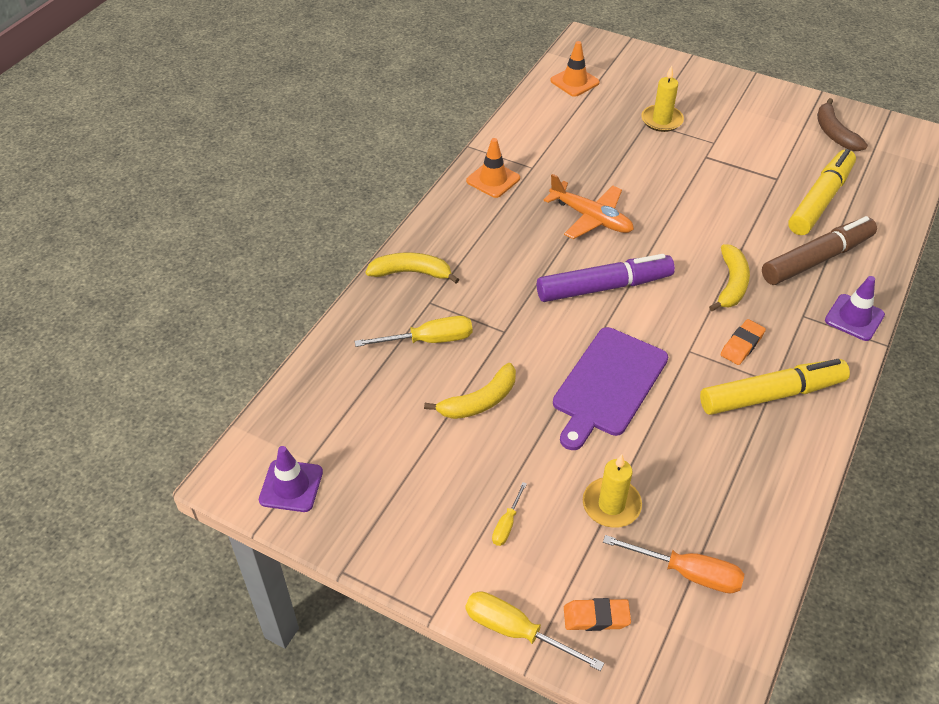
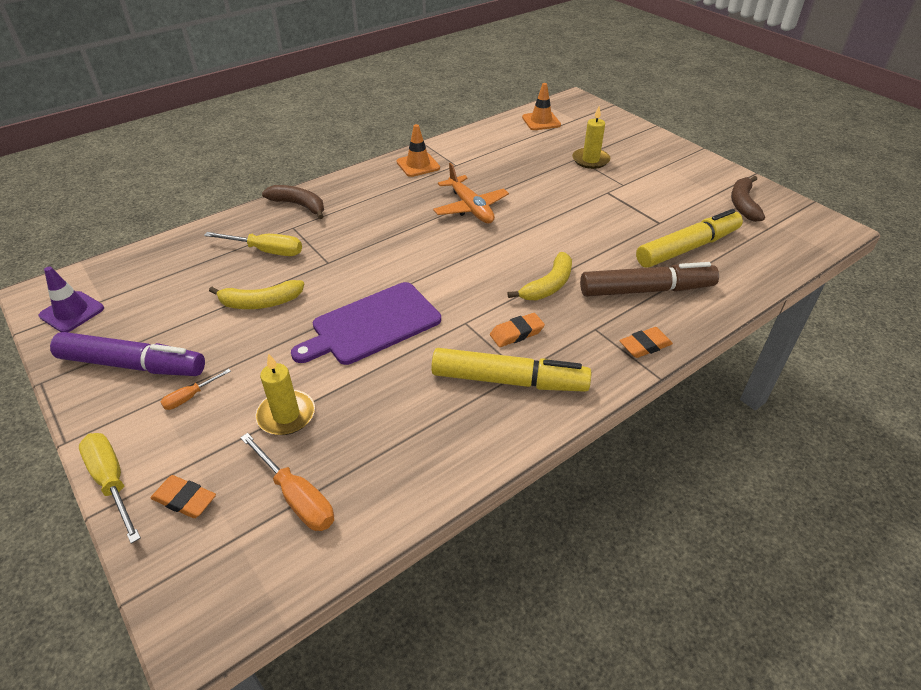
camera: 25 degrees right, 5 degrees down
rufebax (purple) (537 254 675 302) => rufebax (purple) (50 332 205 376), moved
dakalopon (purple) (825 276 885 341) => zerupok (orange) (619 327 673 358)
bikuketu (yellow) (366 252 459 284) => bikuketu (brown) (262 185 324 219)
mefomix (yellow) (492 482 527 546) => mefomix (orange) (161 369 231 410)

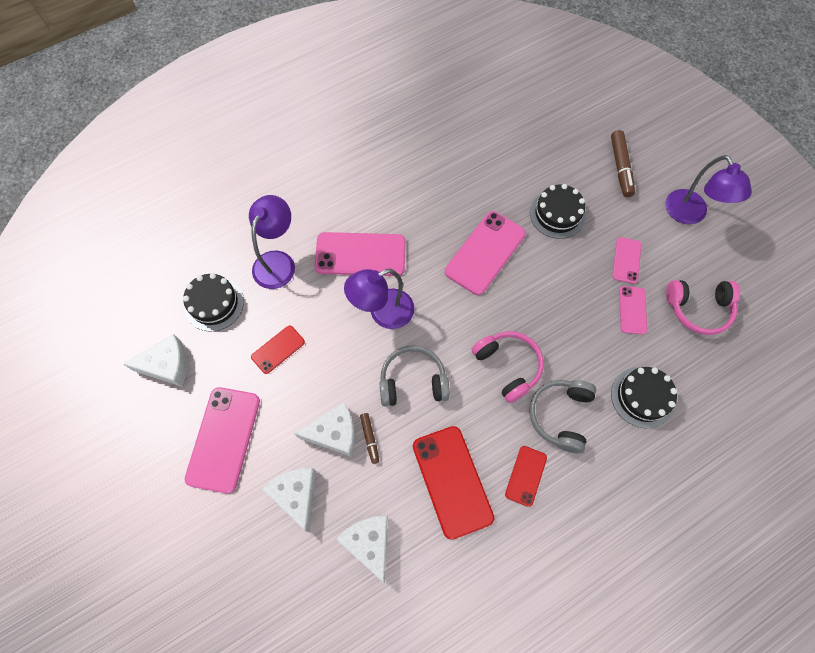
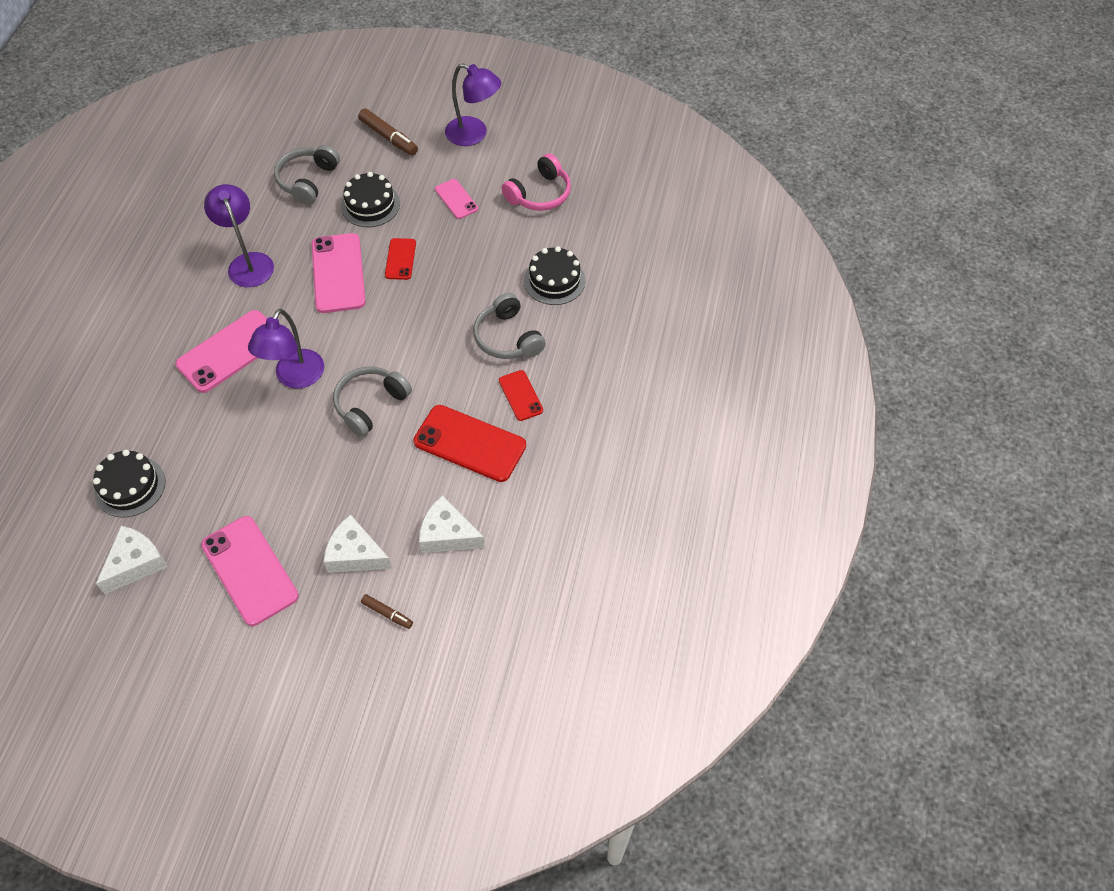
camera: 45 degrees left, 10 degrees down
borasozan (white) (294 402 355 457) => nothing
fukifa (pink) (471 331 544 403) => nothing
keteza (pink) (619 286 647 335) => nothing
nothing => fukifa (grey) (274 145 340 205)
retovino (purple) (249 195 295 289) => retovino (purple) (204 184 274 287), moved
keteza (red) (251 325 305 374) => keteza (red) (385 238 416 280), moved
rufebax (brown) (360 413 379 464) => rufebax (brown) (361 594 413 629), moved

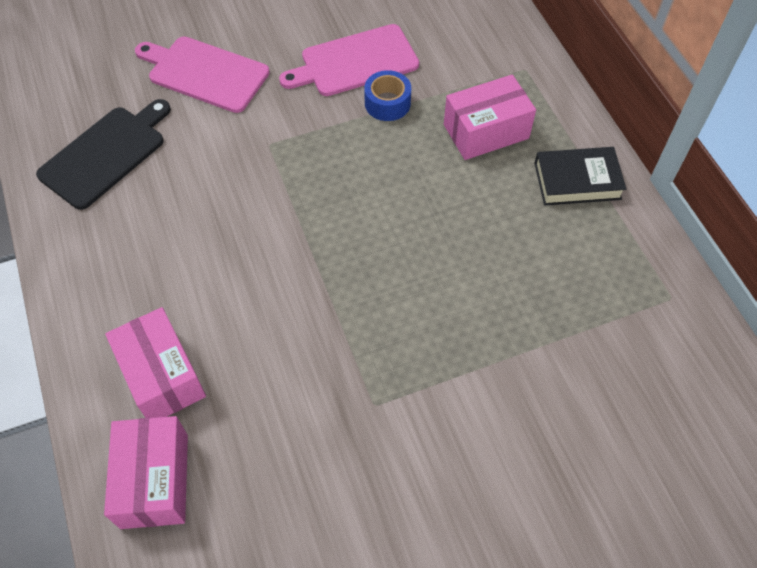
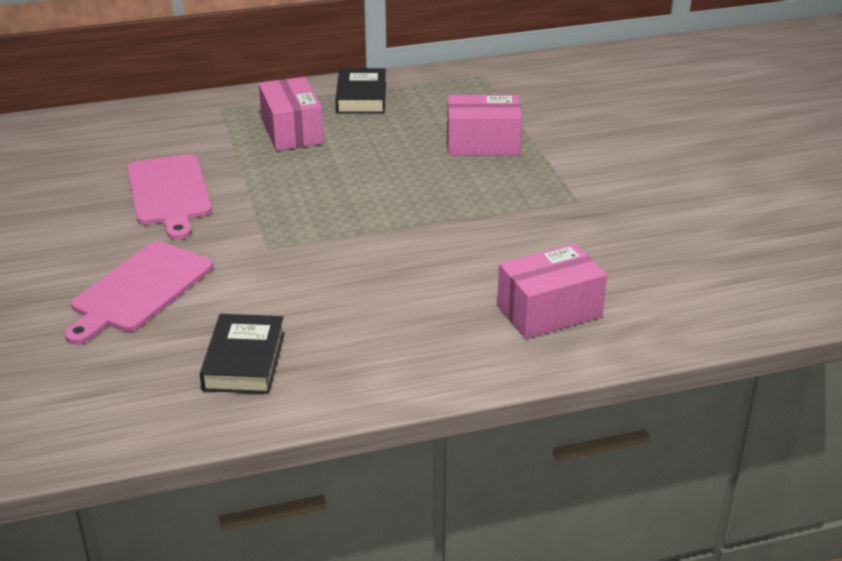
camera: 85 degrees left, 25 degrees down
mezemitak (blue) (364 70 411 121) => nothing
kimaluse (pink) (104 416 188 529) => kimaluse (pink) (447 95 522 156), moved
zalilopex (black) (36 99 171 210) => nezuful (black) (200 314 285 394)

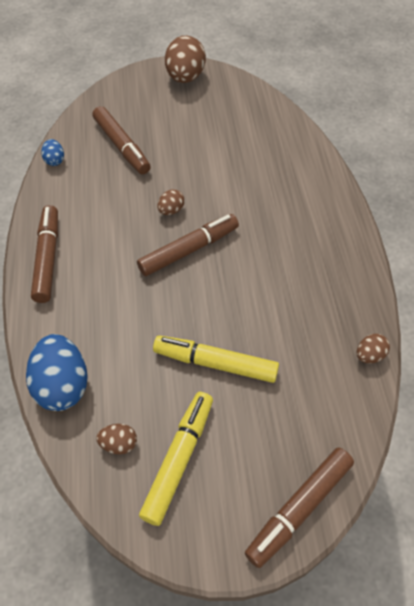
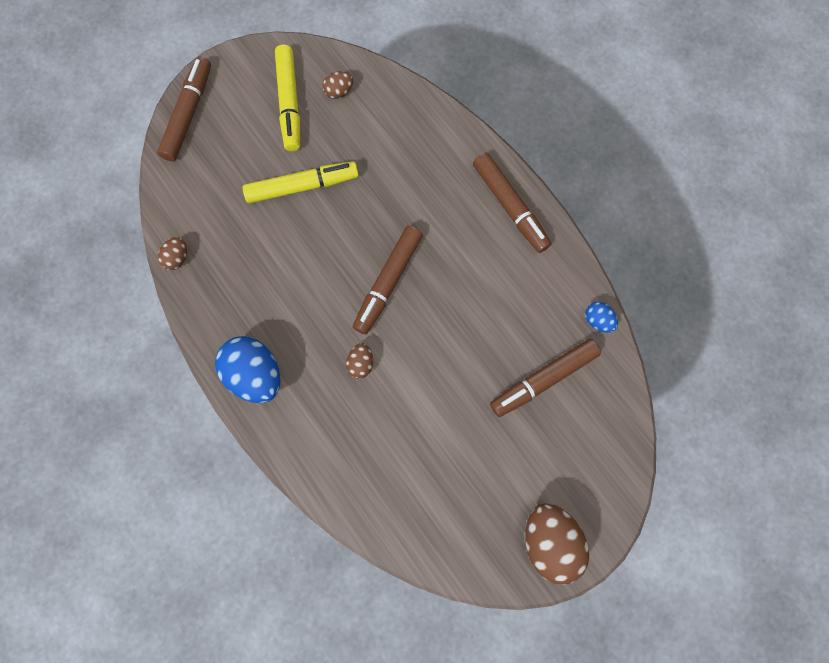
camera: 150 degrees right, 20 degrees up
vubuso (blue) (26 334 88 411) => vubuso (blue) (215 336 280 403), moved
vubuso (brown) (158 189 185 215) => vubuso (brown) (346 343 373 379), moved
rufebax (brown) (92 106 151 174) => rufebax (brown) (490 339 601 417), 60 degrees counterclockwise

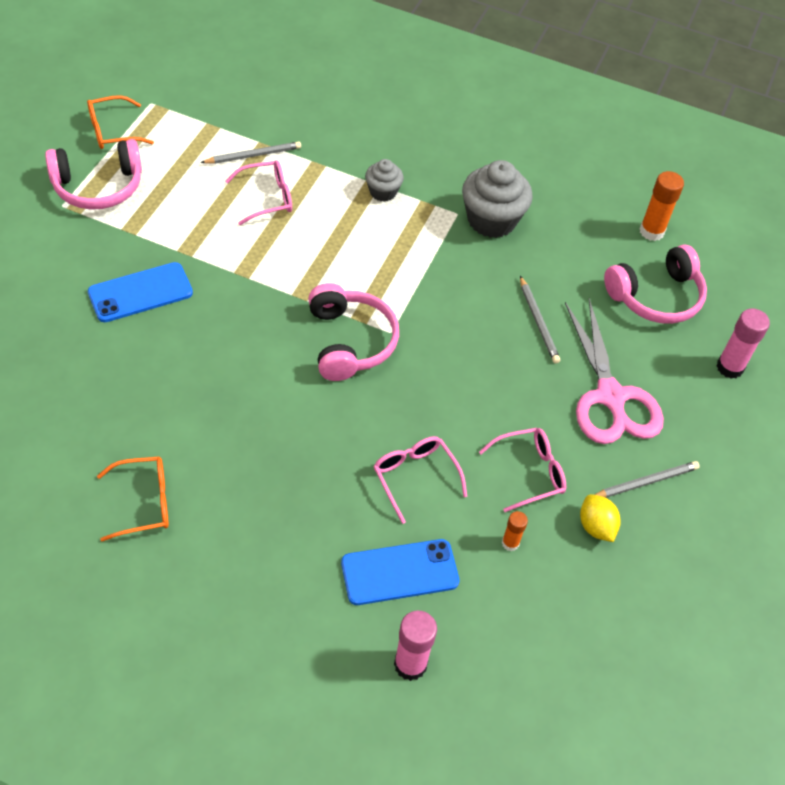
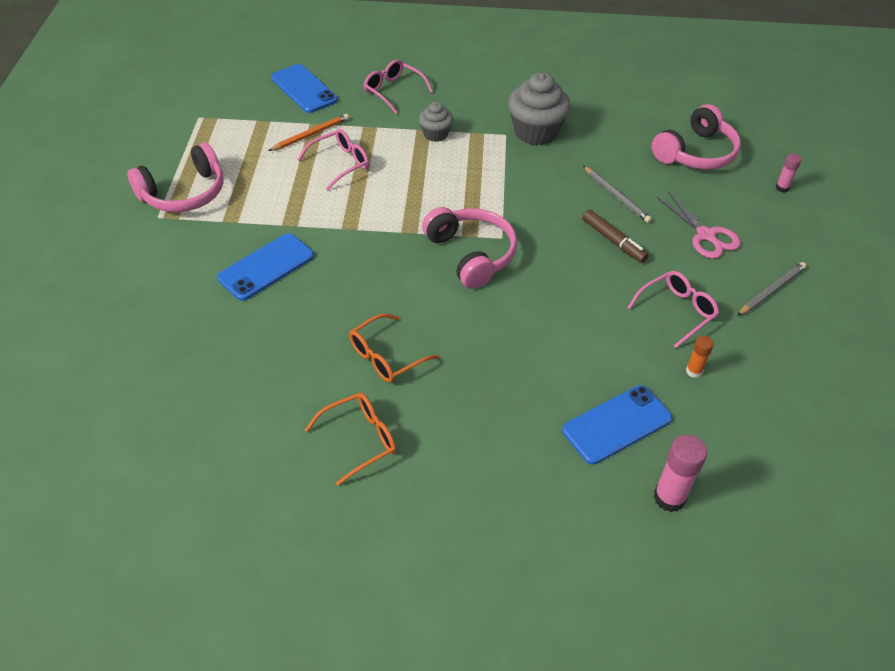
camera: 15 degrees left, 5 degrees down
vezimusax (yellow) (580 494 620 542) => nothing
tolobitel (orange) (640 171 684 241) => nothing
nothing => keteza (blue) (271 64 338 113)
nothing => rufebax (brown) (582 210 648 263)
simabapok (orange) (87 95 154 149) => simabapok (orange) (349 313 439 382), moved
simabapok (pink) (373 436 467 524) => simabapok (pink) (364 59 433 114), moved
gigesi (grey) (200 142 301 164) => gigesi (orange) (268 114 349 151)
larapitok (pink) (565 298 664 444) => larapitok (pink) (657 191 741 259), x0.63
tolobitel (pink) (717 308 770 379) => tolobitel (pink) (775 153 802 193), x0.57

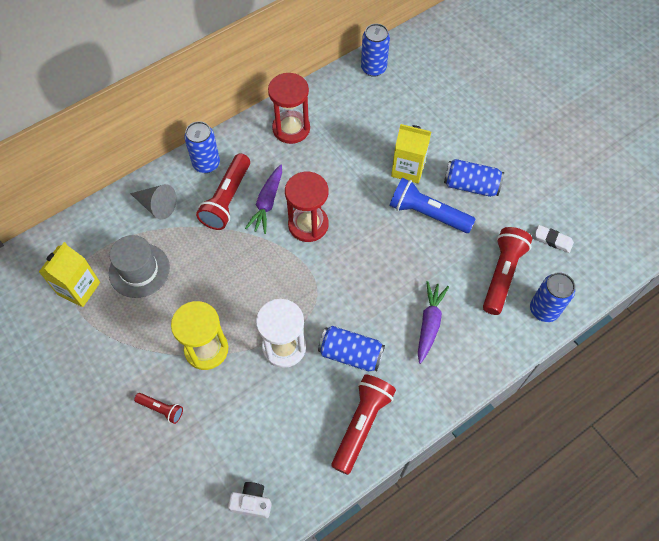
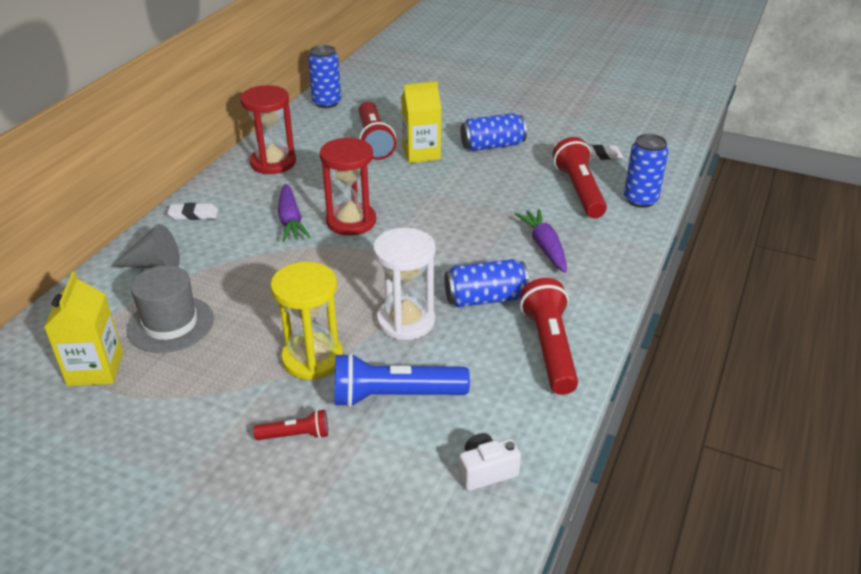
camera: 30 degrees left, 25 degrees down
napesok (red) (196 153 250 230) => napesok (red) (358 102 396 160), moved
napesok (blue) (390 178 476 233) => napesok (blue) (335 353 470 407), moved
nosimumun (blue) (184 121 220 173) => zerupok (white) (167 203 218 220)

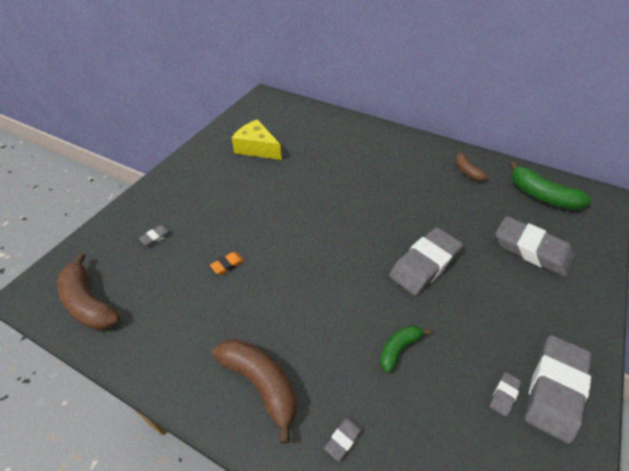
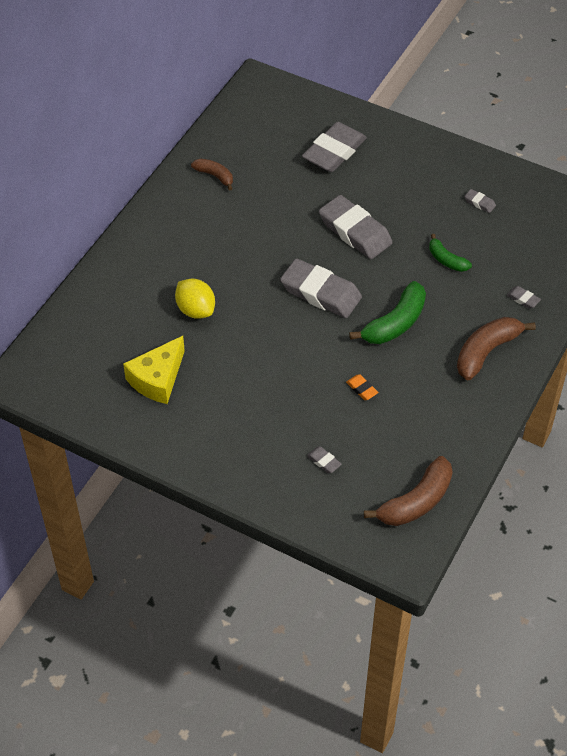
camera: 90 degrees left, 5 degrees up
nothing => vezimusax (yellow) (175 279 215 319)
bikuketu (green) (510 161 592 210) => bikuketu (green) (349 281 426 344), moved
zerupok (grey) (525 335 592 444) => zerupok (grey) (280 259 362 318), moved
bikuketu (brown) (455 150 488 181) => bikuketu (brown) (191 158 233 191), 120 degrees counterclockwise

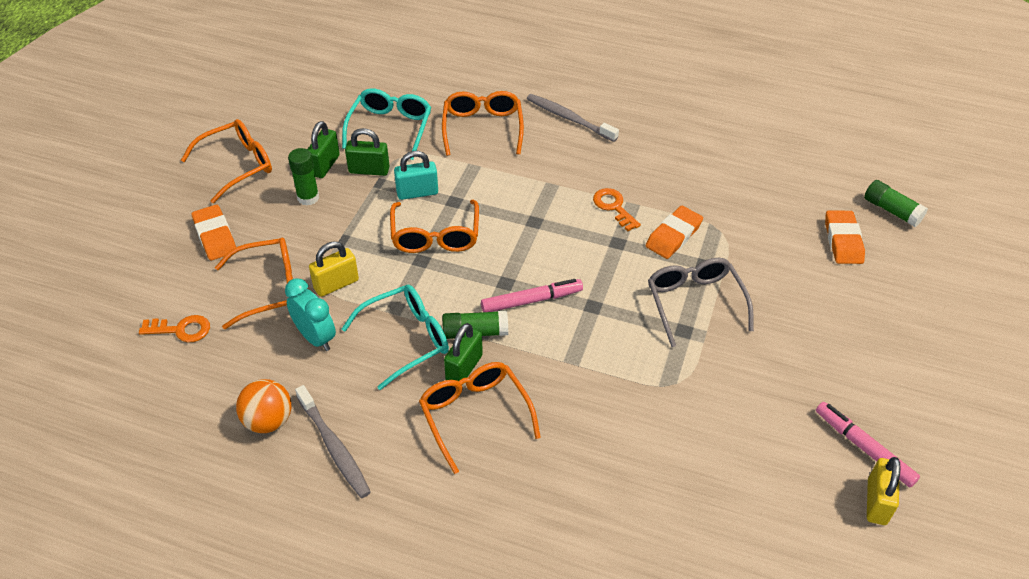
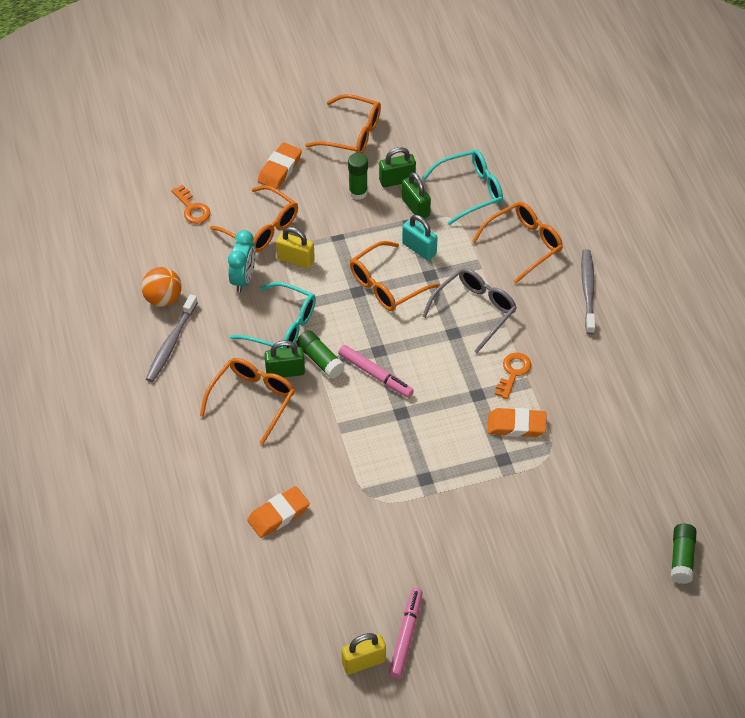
camera: 55 degrees right, 5 degrees up
simabapok (grey) (648 258 754 347) => simabapok (grey) (422 268 517 353), moved
zerupok (orange) (825 211 865 264) => zerupok (orange) (247 486 310 538), moved

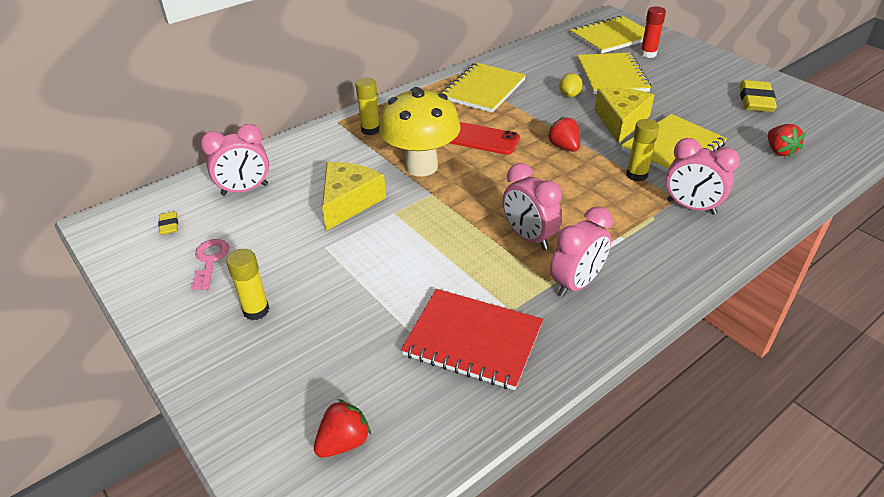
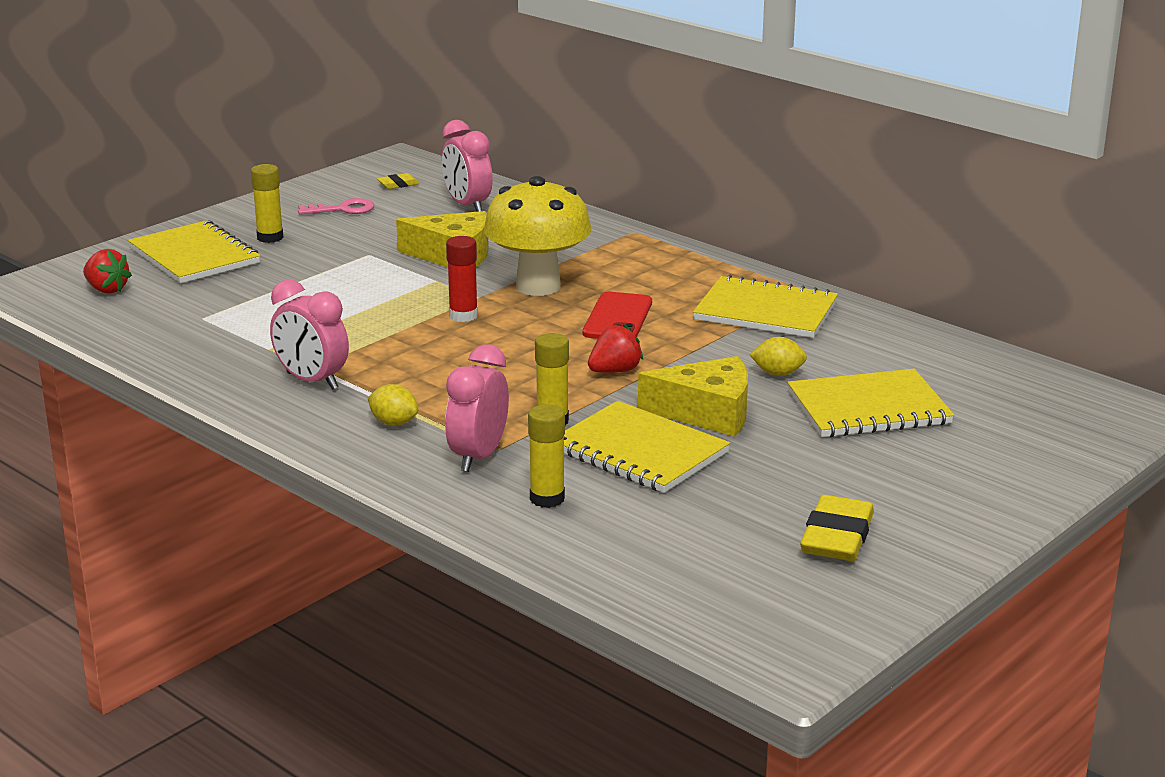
camera: 80 degrees right, 15 degrees down
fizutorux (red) (401 289 543 390) => nothing
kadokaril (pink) (503 163 562 250) => nothing
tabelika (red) (768 124 806 157) => nothing
nothing => vezimusax (yellow) (368 384 418 426)
tolobitel (yellow) (355 78 380 135) => tolobitel (yellow) (528 404 565 508), moved
fizutorux (yellow) (570 15 645 54) => fizutorux (yellow) (128 220 260 283), moved
tolobitel (red) (640 6 666 58) => tolobitel (red) (446 236 478 322), moved
zerupok (yellow) (739 80 777 112) => zerupok (yellow) (800 495 874 561), 75 degrees counterclockwise

